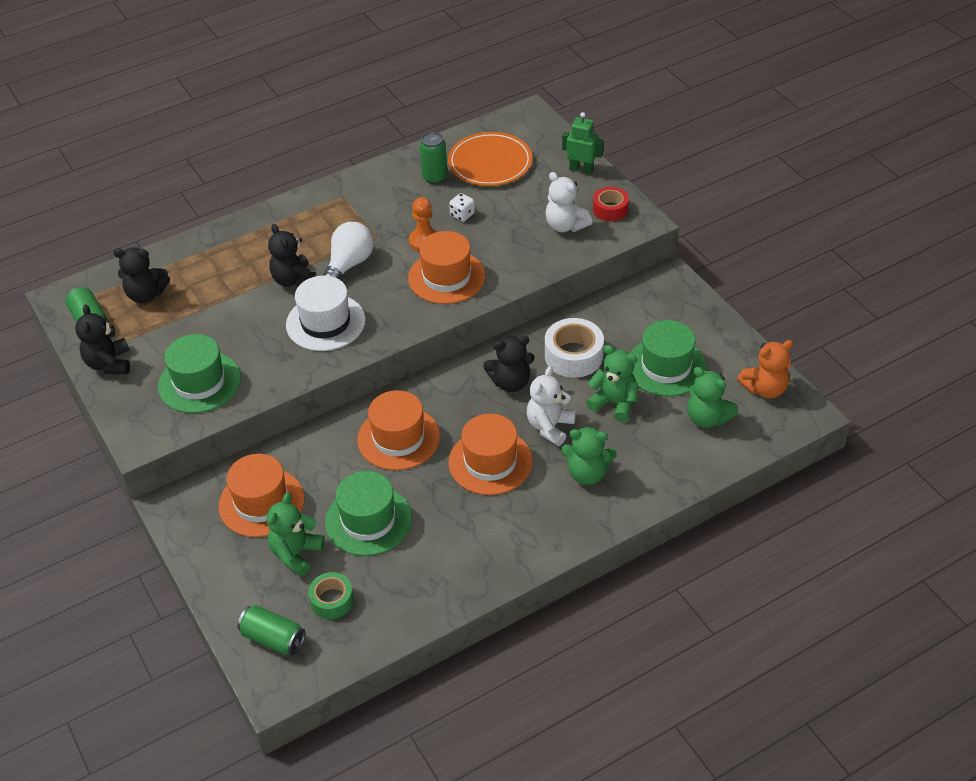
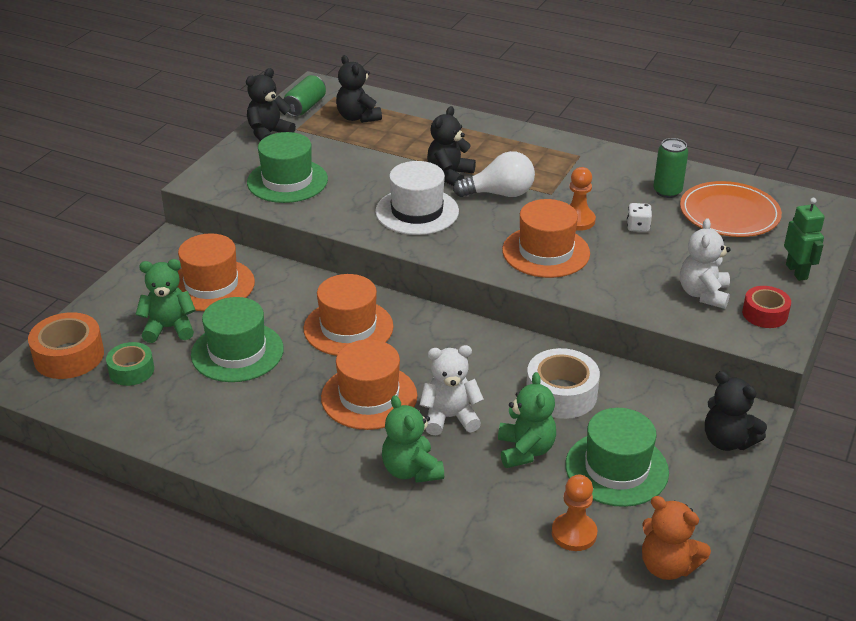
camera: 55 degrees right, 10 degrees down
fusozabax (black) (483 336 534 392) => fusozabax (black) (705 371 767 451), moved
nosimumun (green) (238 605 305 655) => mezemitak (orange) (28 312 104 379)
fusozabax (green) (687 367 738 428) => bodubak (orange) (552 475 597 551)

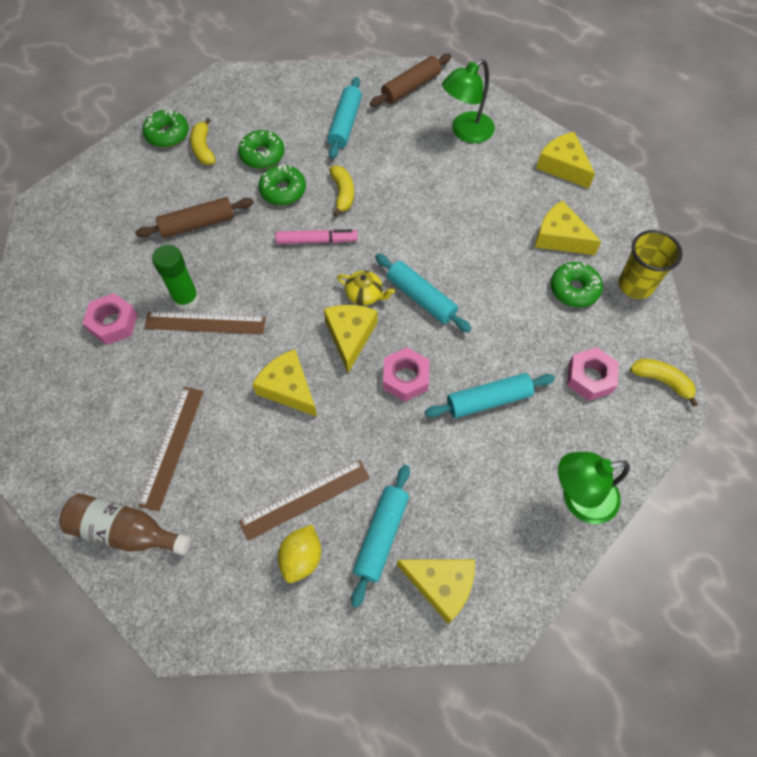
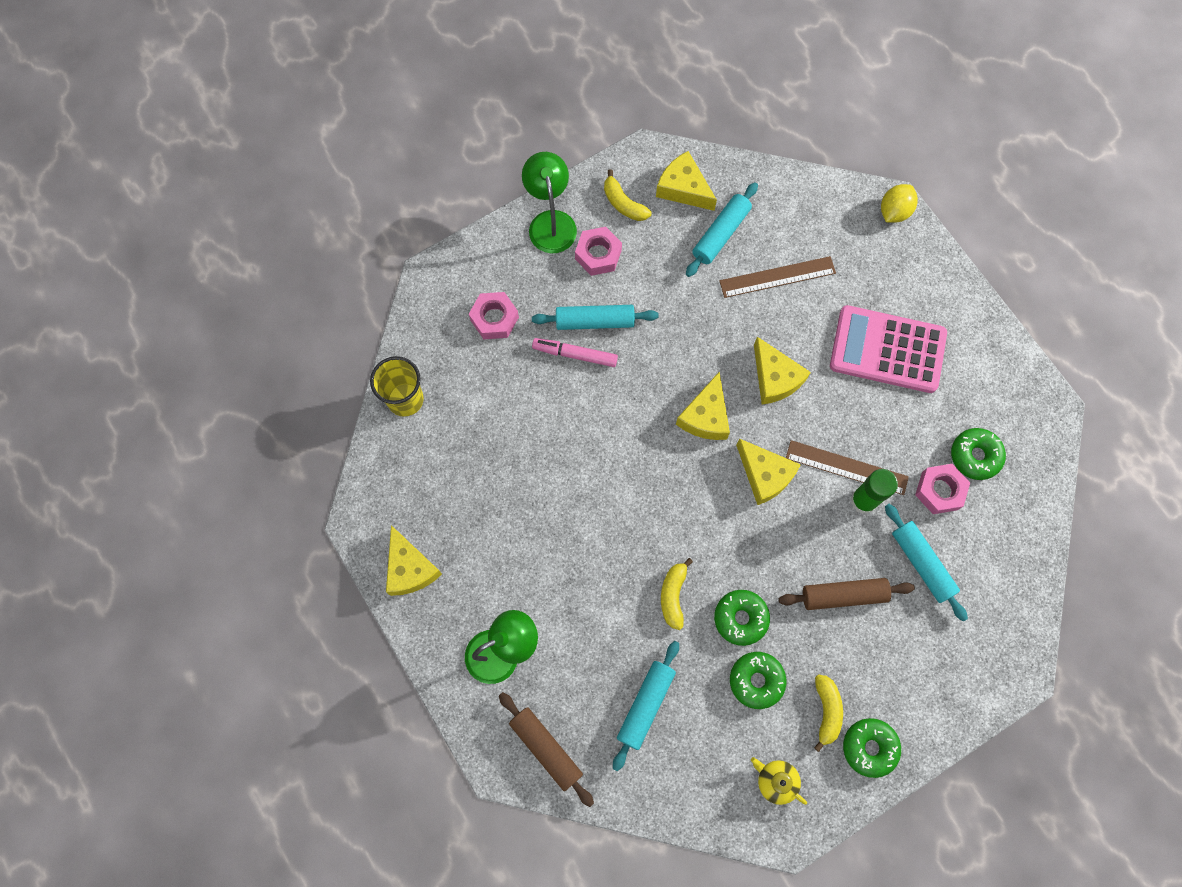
camera: 165 degrees left, 10 degrees up
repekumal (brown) (59 493 190 555) => nothing
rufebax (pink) (275 229 358 244) => rufebax (pink) (532 338 618 367), moved
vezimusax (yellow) (278 525 321 583) => vezimusax (yellow) (881 184 918 223), moved
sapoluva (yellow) (337 271 395 306) => sapoluva (yellow) (751 757 807 805), moved
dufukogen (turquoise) (375 254 471 333) => dufukogen (turquoise) (885 504 968 622), moved
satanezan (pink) (383 347 429 402) => satanezan (pink) (575 227 622 276), moved
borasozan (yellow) (535 200 602 255) => borasozan (yellow) (736 439 801 505), moved
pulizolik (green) (551 262 603 308) => pulizolik (green) (951 428 1006 480), moved
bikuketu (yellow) (630 359 698 407) => bikuketu (yellow) (604 169 651 221), moved
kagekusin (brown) (138 387 204 511) => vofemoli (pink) (830 305 947 393)
dufukogen (brown) (370 53 451 107) => dufukogen (brown) (499 692 594 807), 75 degrees clockwise
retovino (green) (558 452 630 524) => retovino (green) (522 152 577 253), 105 degrees counterclockwise

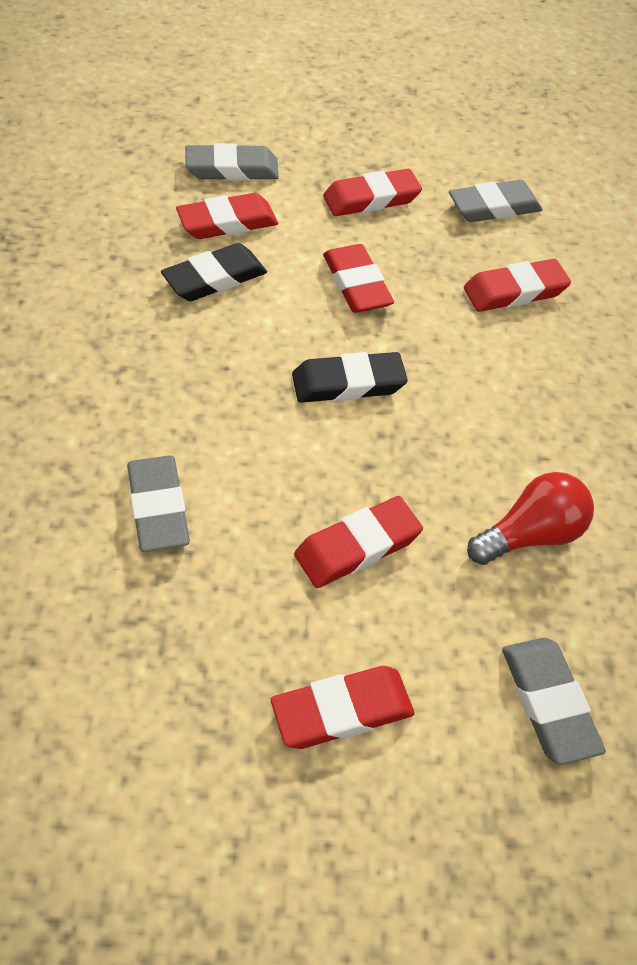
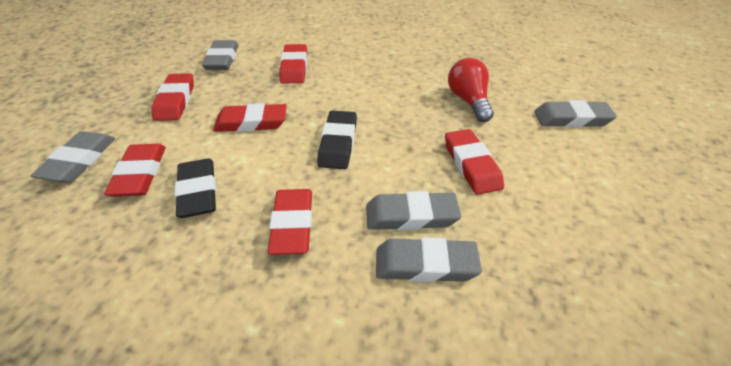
camera: 70 degrees left, 10 degrees down
nothing => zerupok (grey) (366 191 461 230)
zerupok (red) (271 666 415 749) => zerupok (red) (267 189 312 255), moved

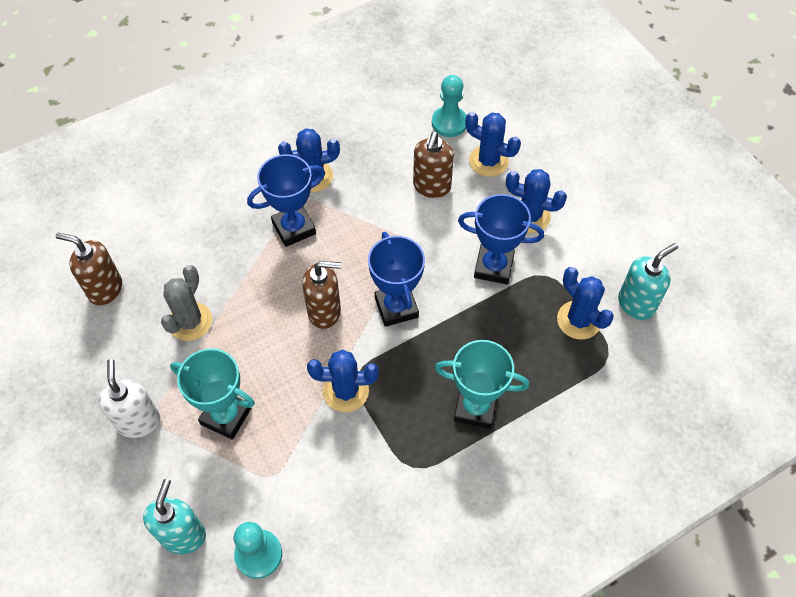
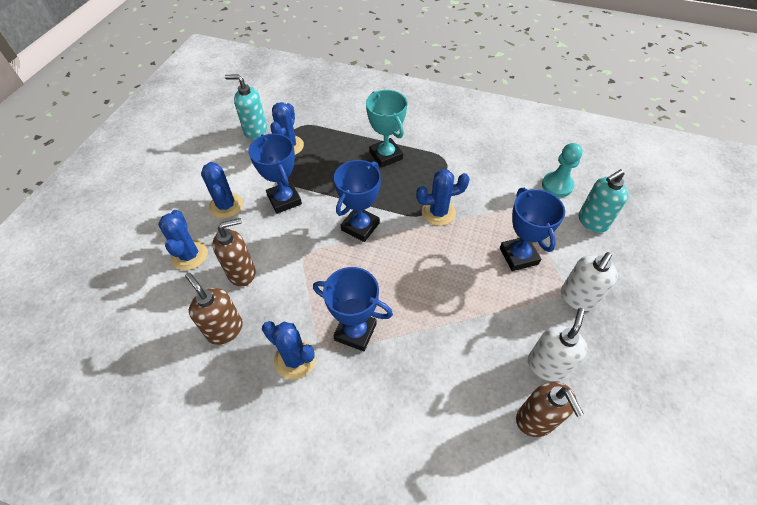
camera: 130 degrees left, 5 degrees down
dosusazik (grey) (161 265 212 341) => nothing
bodubak (turquoise) (432 75 467 137) => nothing
nothing => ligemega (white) (528 308 587 381)
ligemega (brown) (302 261 342 329) => ligemega (brown) (185 273 243 345), moved
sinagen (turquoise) (170 348 255 439) => sinagen (blue) (500 188 565 271)
dosusazik (blue) (307 350 379 412) => dosusazik (blue) (416 169 470 226), 60 degrees counterclockwise

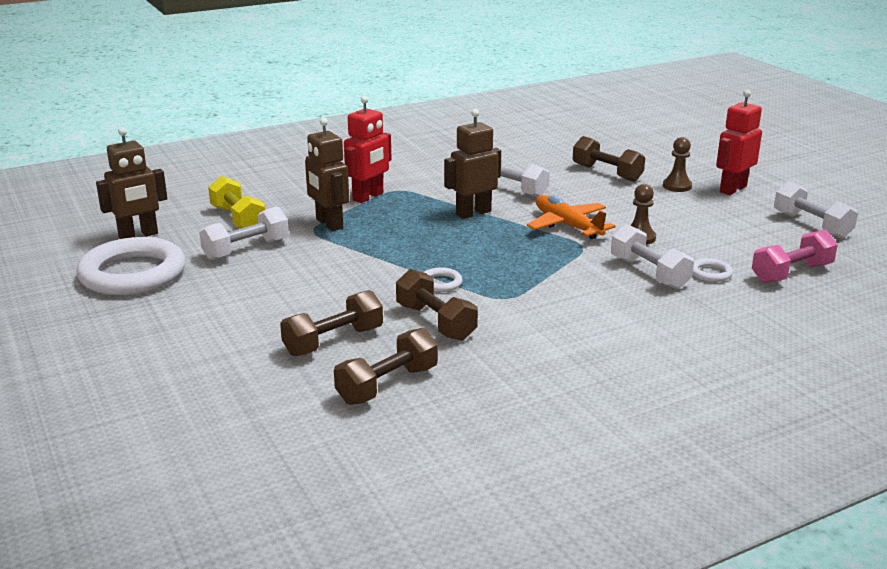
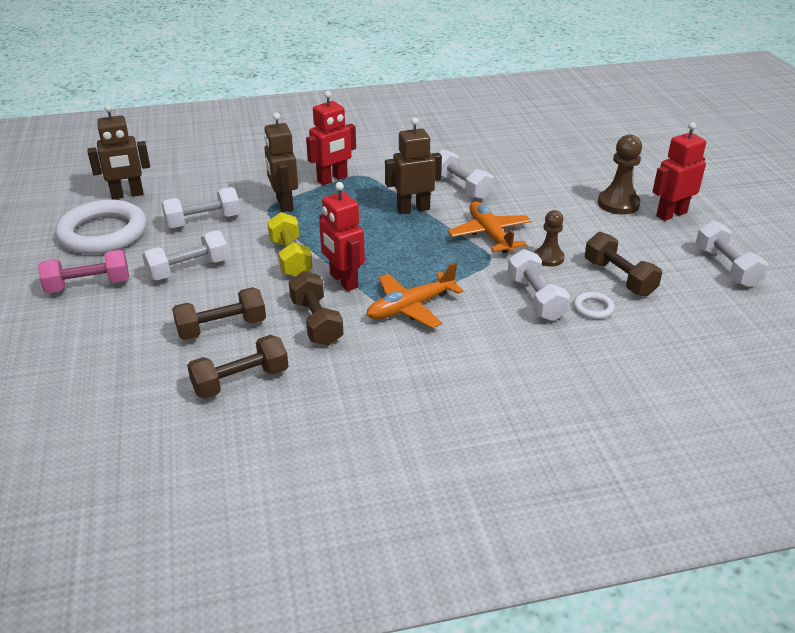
camera: 15 degrees right, 10 degrees up
nothing => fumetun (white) (142 230 229 280)
nothing => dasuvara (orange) (366 263 464 328)
fumetun (yellow) (208 176 265 229) => fumetun (yellow) (267 212 312 277), moved
fumetun (brown) (573 136 645 182) => fumetun (brown) (585 232 662 296), moved
fumetun (pink) (752 230 838 283) => fumetun (pink) (38 250 129 293), moved
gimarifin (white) (424 267 463 292) => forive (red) (319 182 365 291)
bodubak (brown) (663 137 692 192) => bodubak (brown) (598 134 642 215), x1.51

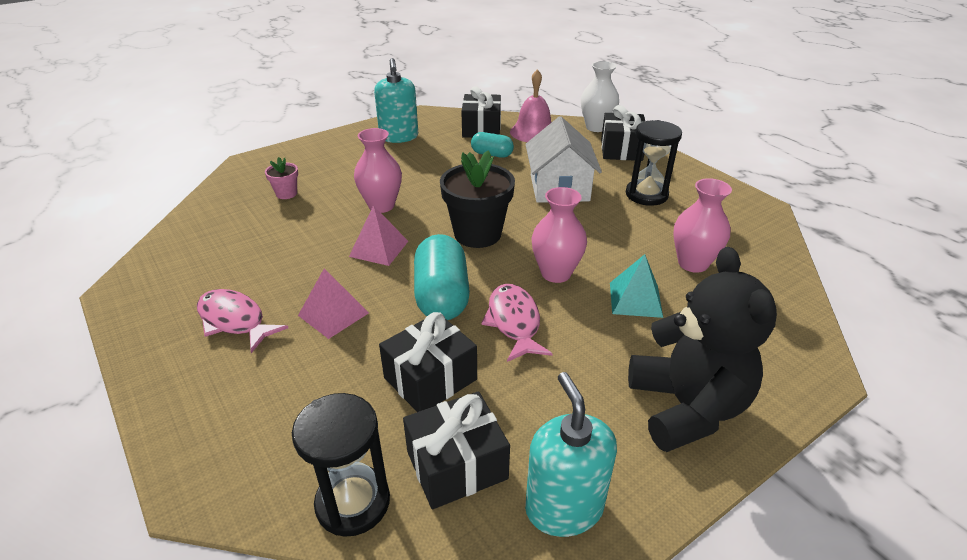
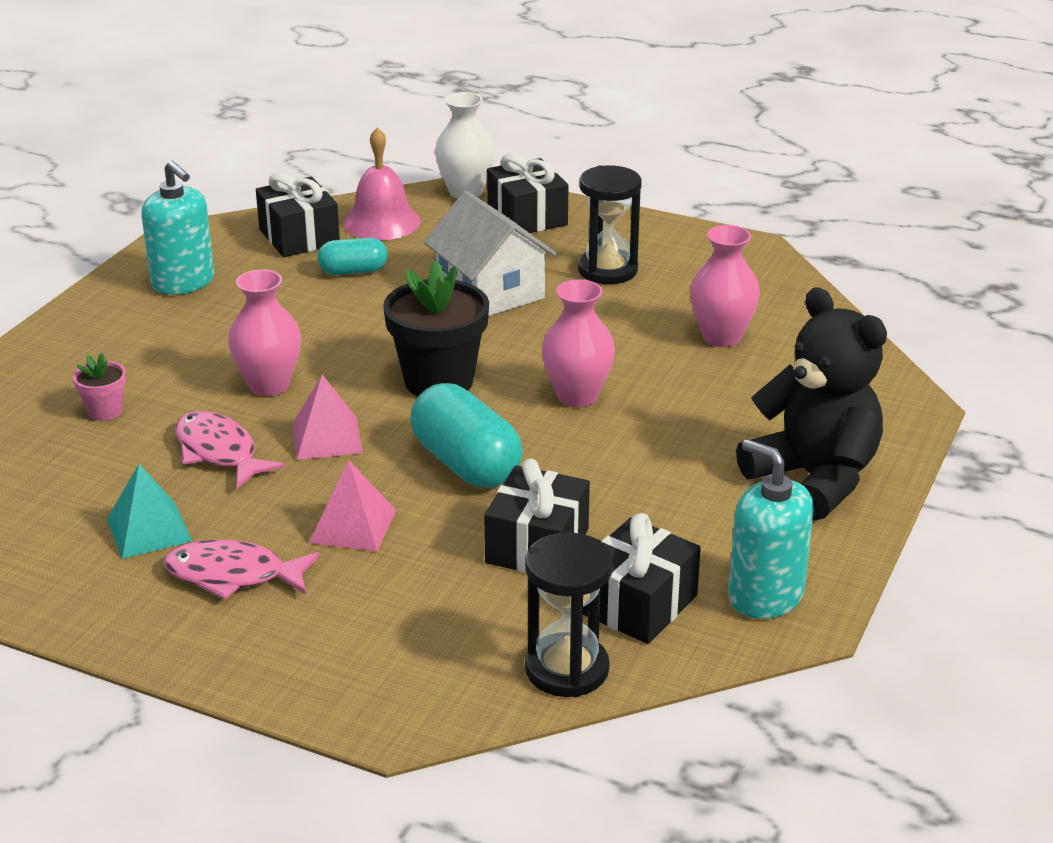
camera: 30 degrees left, 5 degrees down
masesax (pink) (481 284 553 362) => masesax (pink) (175 411 285 489), moved
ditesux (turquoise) (610 254 663 318) => ditesux (turquoise) (107 464 192 559), moved

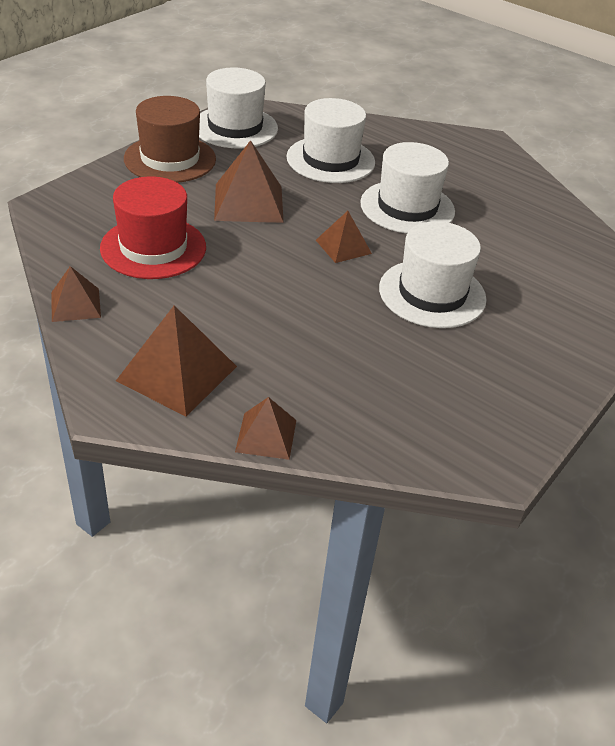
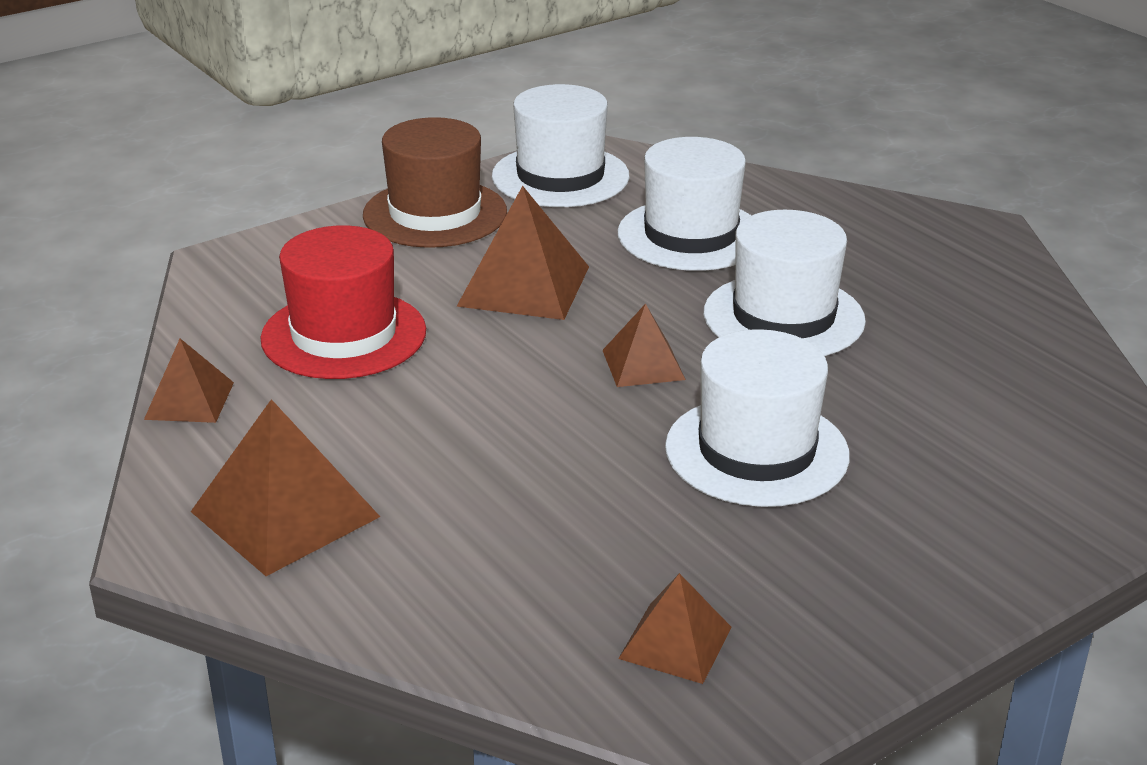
camera: 20 degrees right, 10 degrees down
ditesux (brown) (235 397 296 460) => ditesux (brown) (618 573 732 684), moved

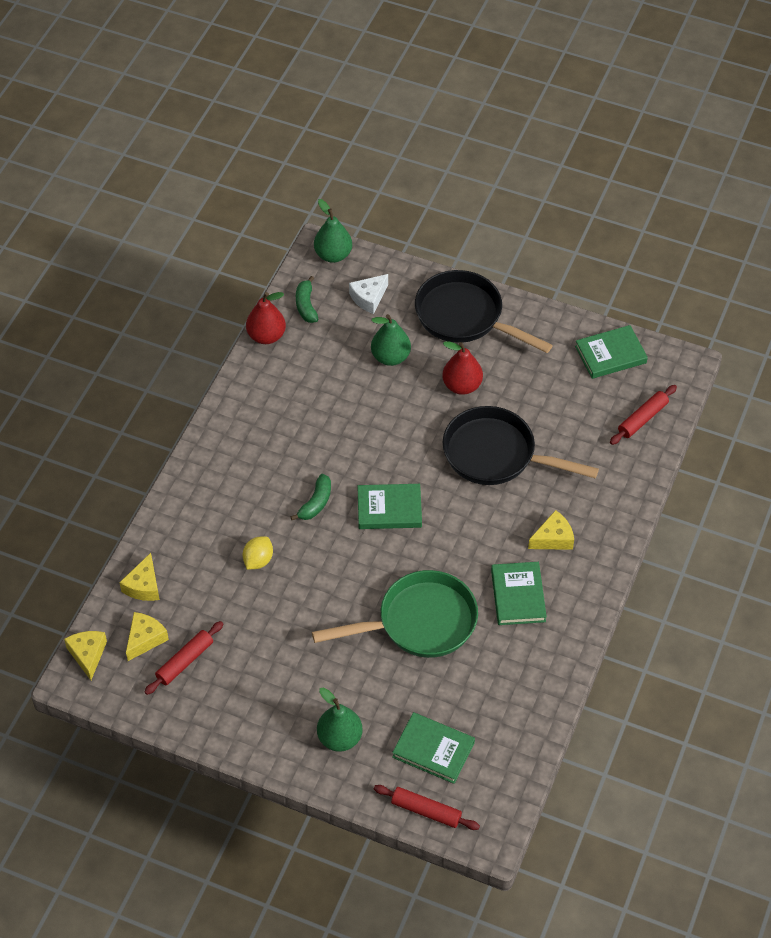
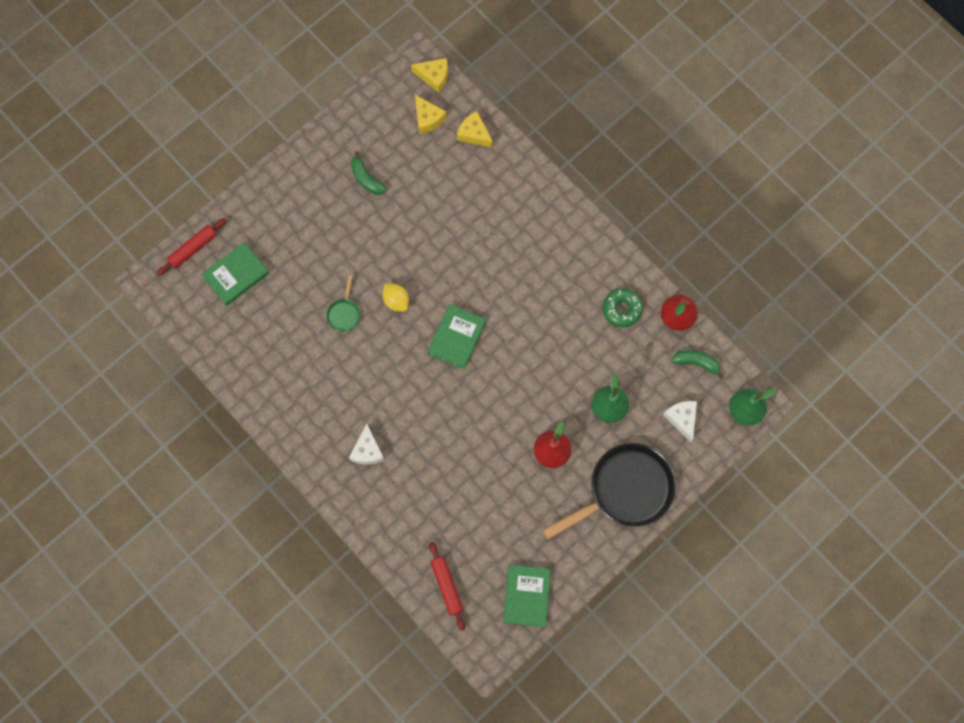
camera: 115 degrees right, 20 degrees up
dufukogen (red) (144 621 224 695) => nothing
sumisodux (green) (317 688 363 752) => nothing
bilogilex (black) (442 406 599 485) => nothing
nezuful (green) (491 562 547 625) => nothing
nothing => pulizolik (green) (603 288 643 327)
vezimusax (yellow) (243 536 273 570) => vezimusax (yellow) (383 283 409 312), moved
bikuketu (green) (290 474 331 520) => bikuketu (green) (351 151 386 195), moved
borasozan (yellow) (528 510 574 550) => borasozan (white) (349 424 385 464)
bilogilex (green) (312 570 478 658) => bilogilex (green) (326 275 360 332), x0.42

